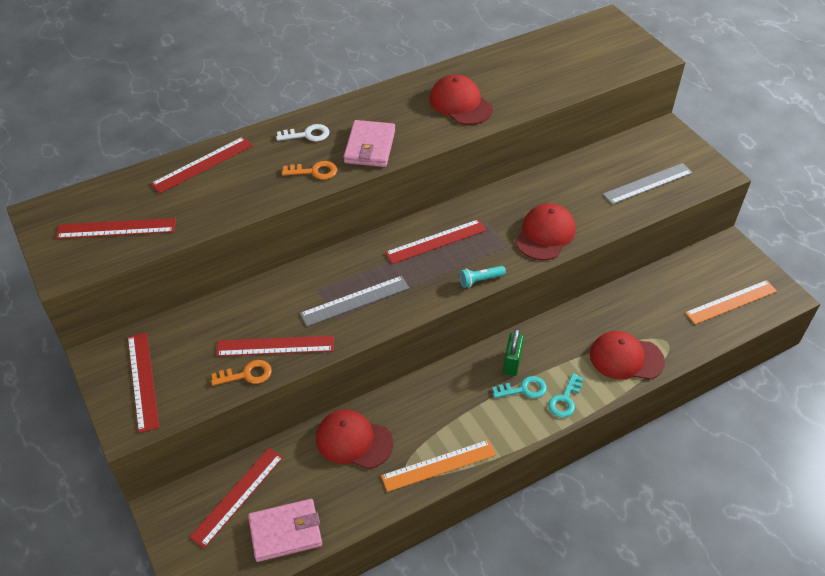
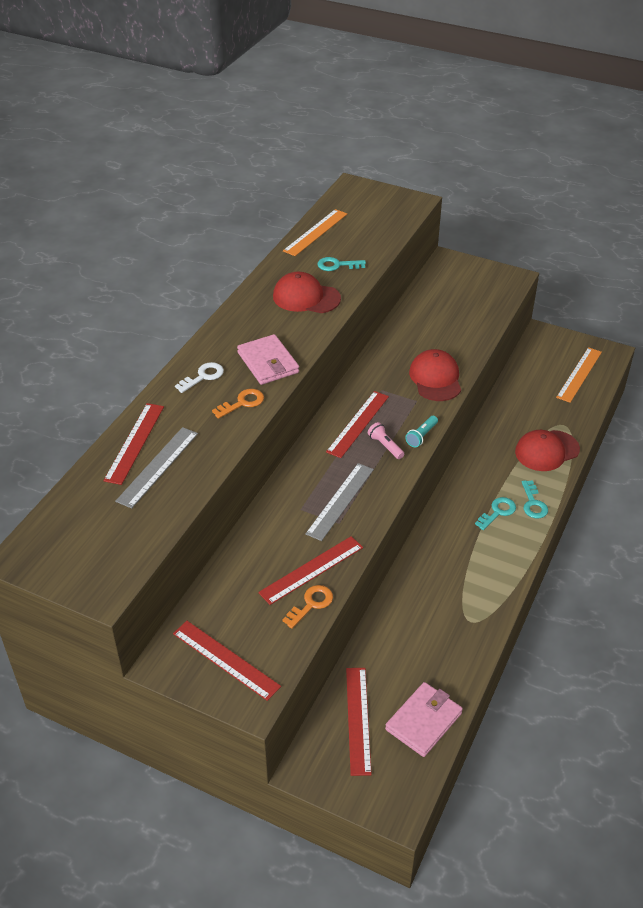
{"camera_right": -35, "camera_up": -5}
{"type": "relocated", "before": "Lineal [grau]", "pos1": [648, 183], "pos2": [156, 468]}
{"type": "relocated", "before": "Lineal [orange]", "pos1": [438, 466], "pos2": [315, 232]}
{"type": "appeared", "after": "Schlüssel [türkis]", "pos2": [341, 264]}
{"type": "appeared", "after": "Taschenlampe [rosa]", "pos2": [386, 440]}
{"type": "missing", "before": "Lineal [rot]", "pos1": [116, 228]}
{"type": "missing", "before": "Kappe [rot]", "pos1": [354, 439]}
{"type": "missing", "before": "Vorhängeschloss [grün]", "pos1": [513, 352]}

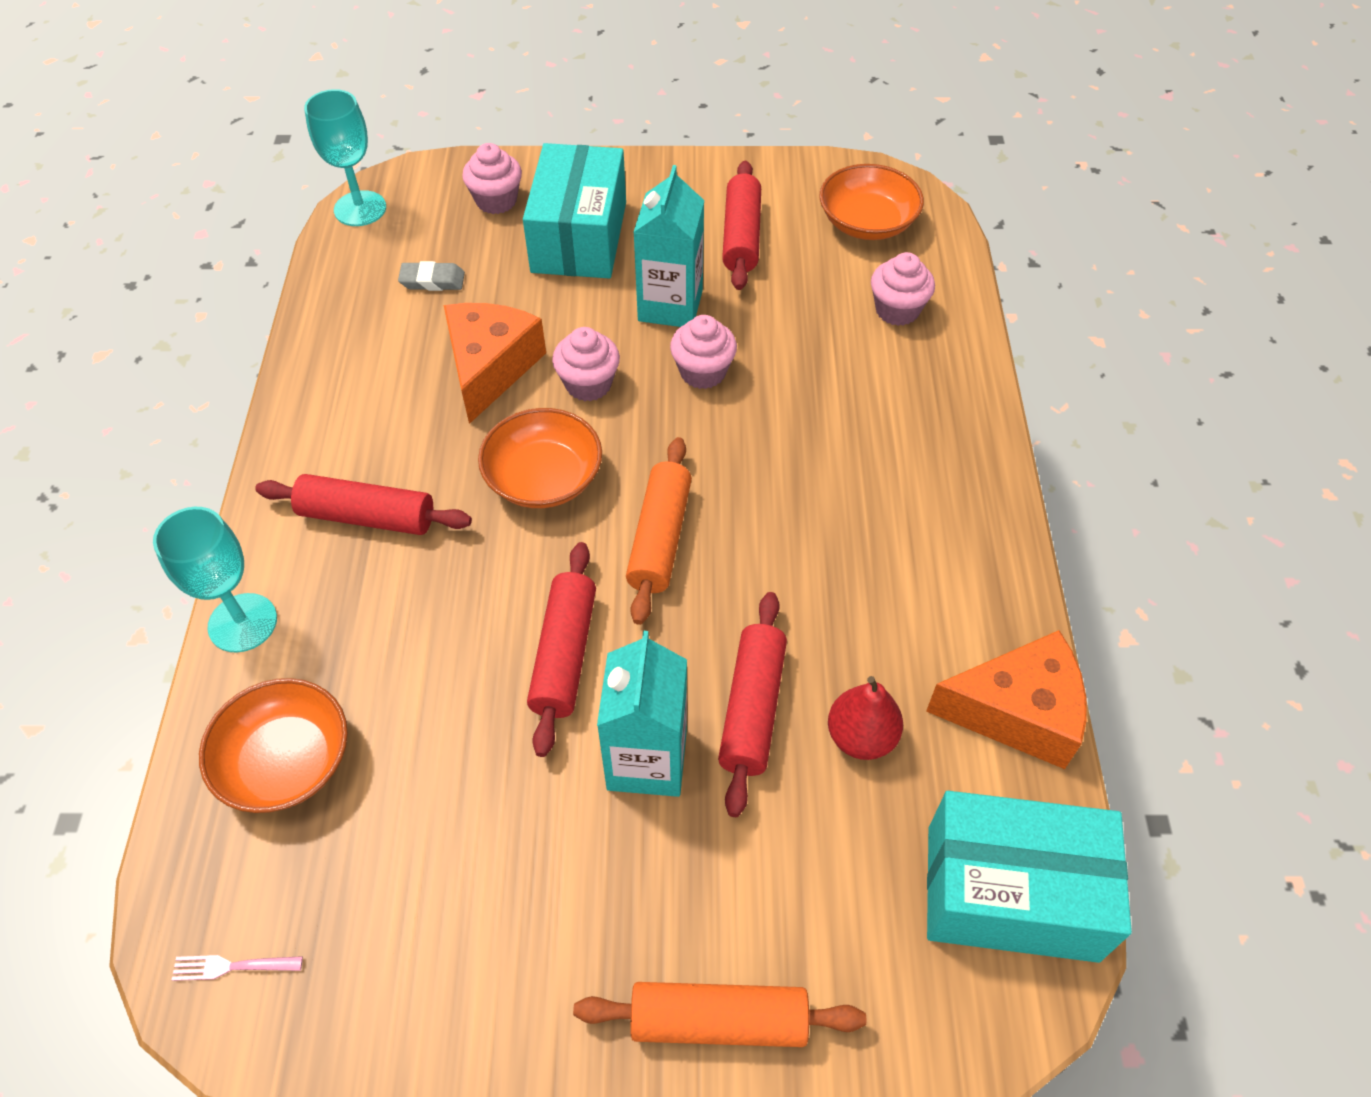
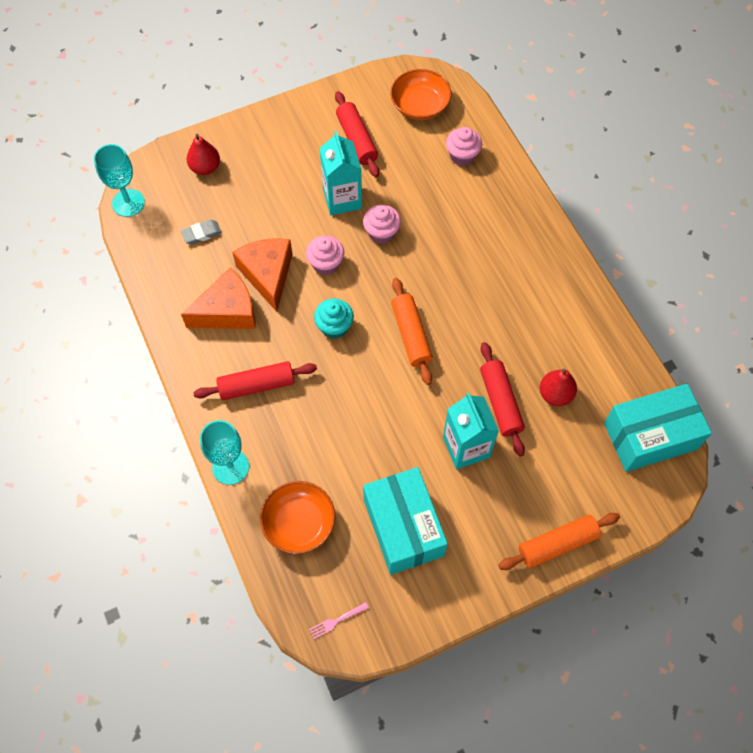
{"camera_right": -25, "camera_up": 10}
{"type": "relocated", "before": "Käse [orange]", "pos1": [1006, 699], "pos2": [218, 298]}
{"type": "exchanged", "before": "Muffin [rosa]", "after": "Birne [rot]", "pos1": [492, 178], "pos2": [203, 154]}
{"type": "exchanged", "before": "Schüssel [orange]", "after": "Muffin [türkis]", "pos1": [540, 458], "pos2": [334, 319]}
{"type": "relocated", "before": "Schachtel [türkis]", "pos1": [574, 211], "pos2": [405, 521]}
{"type": "missing", "before": "Nudelholz [rot]", "pos1": [561, 649]}

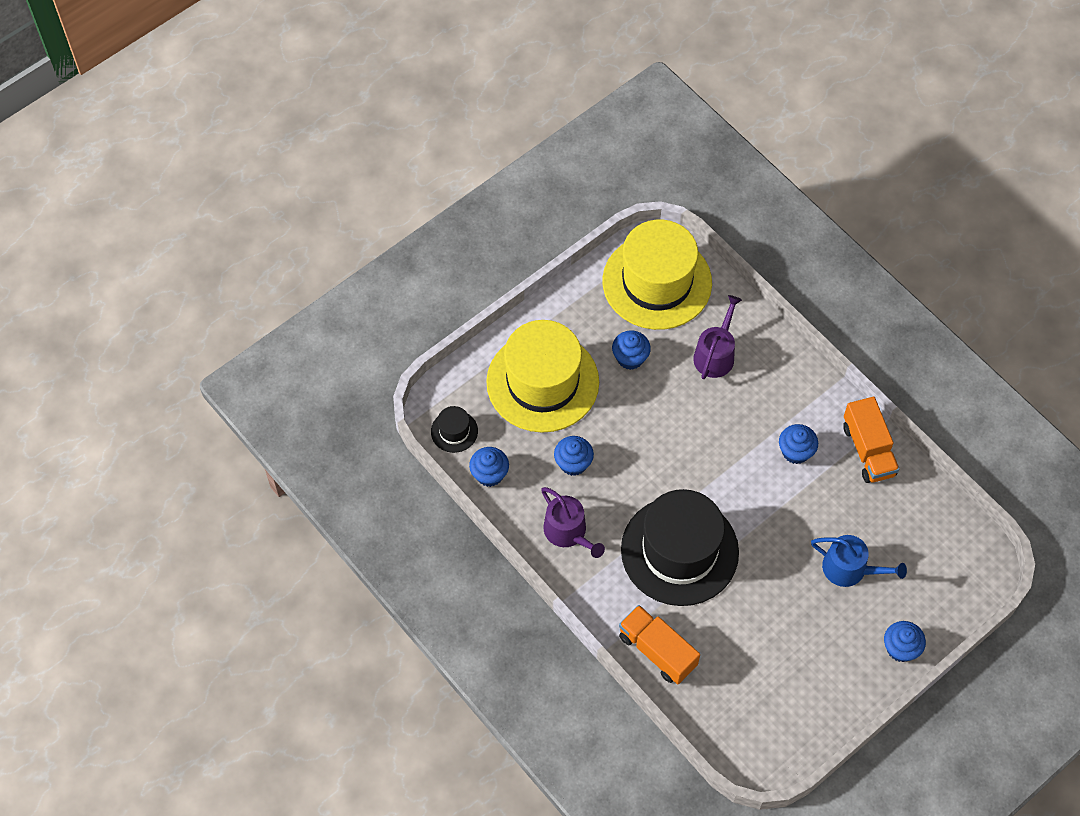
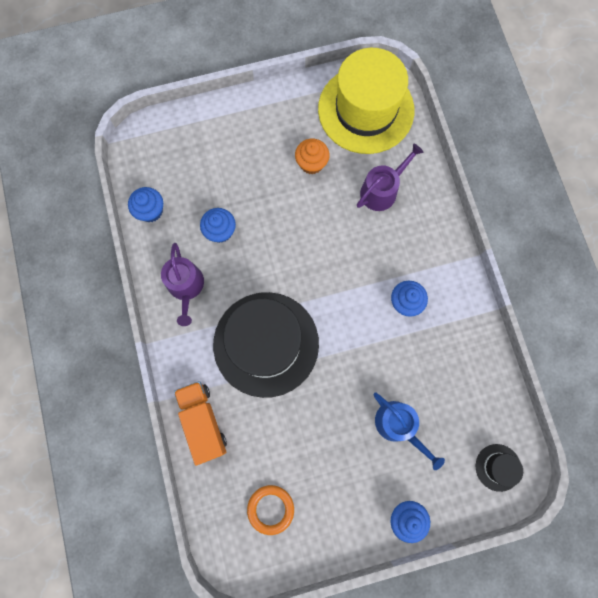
{"camera_right": 25, "camera_up": 15}
{"type": "appeared", "after": "Ring [orange]", "pos2": [270, 510]}
{"type": "colour", "before": "Muffin [blau]", "after": "Muffin [orange]", "pos1": [631, 350], "pos2": [312, 156]}
{"type": "relocated", "before": "Hut [schwarz]", "pos1": [454, 429], "pos2": [499, 468]}
{"type": "missing", "before": "Hut [gelb]", "pos1": [542, 376]}
{"type": "missing", "before": "Lastwagen [orange]", "pos1": [871, 440]}

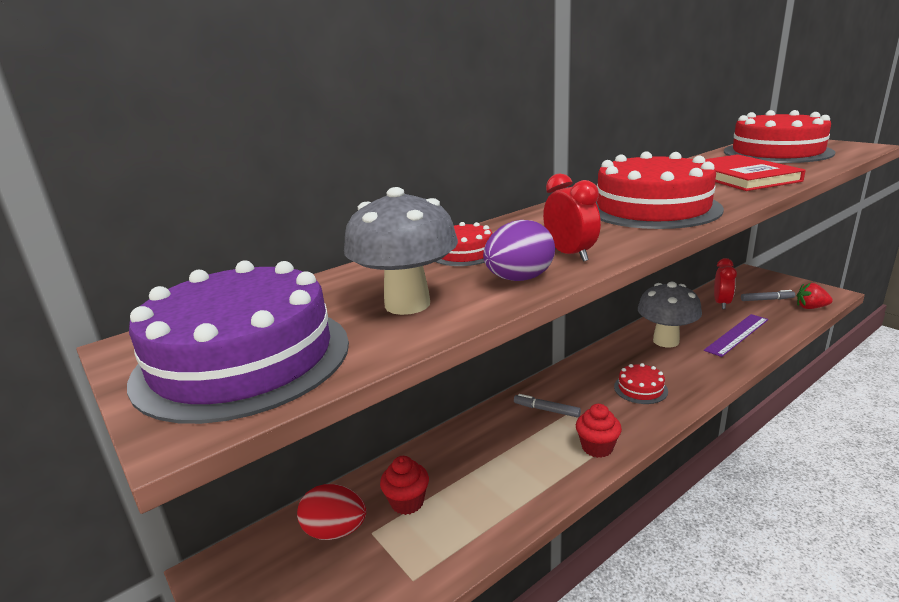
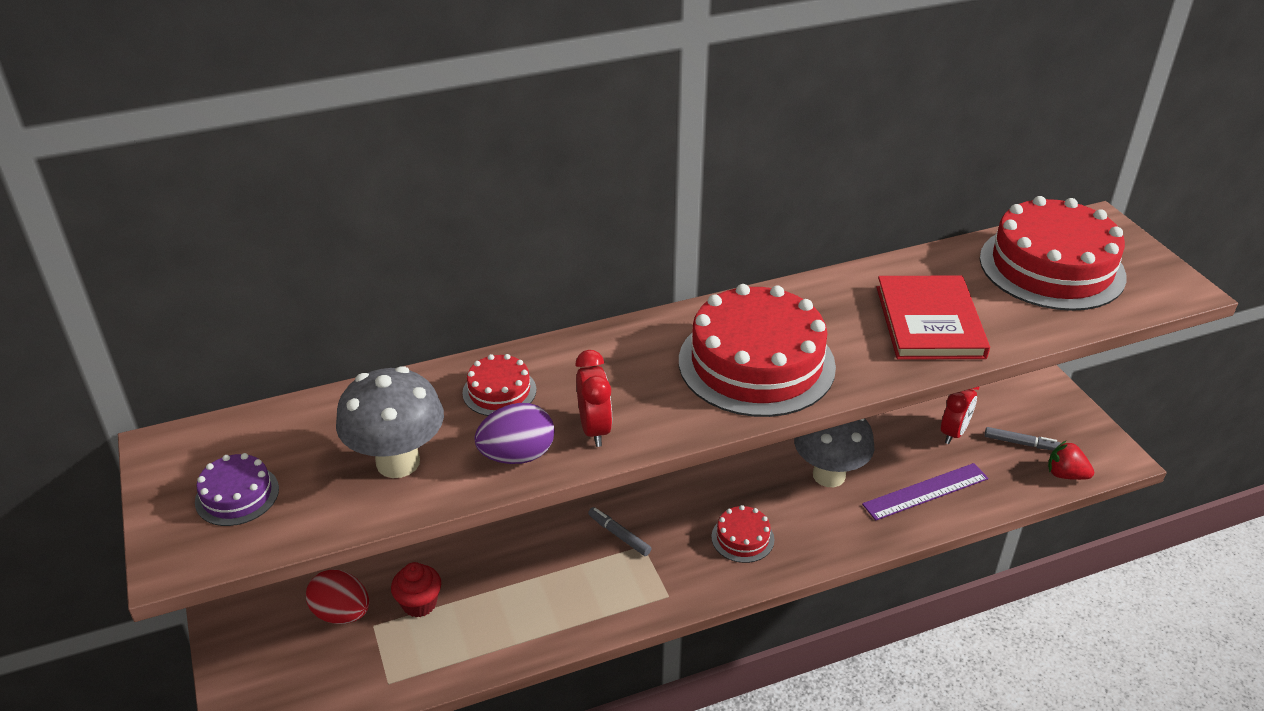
{"camera_right": 15, "camera_up": 15}
{"type": "size", "before": "Kuchen [lila]", "pos1": [238, 342], "pos2": [237, 489], "scale": 0.46}
{"type": "missing", "before": "Muffin [rot]", "pos1": [599, 431]}

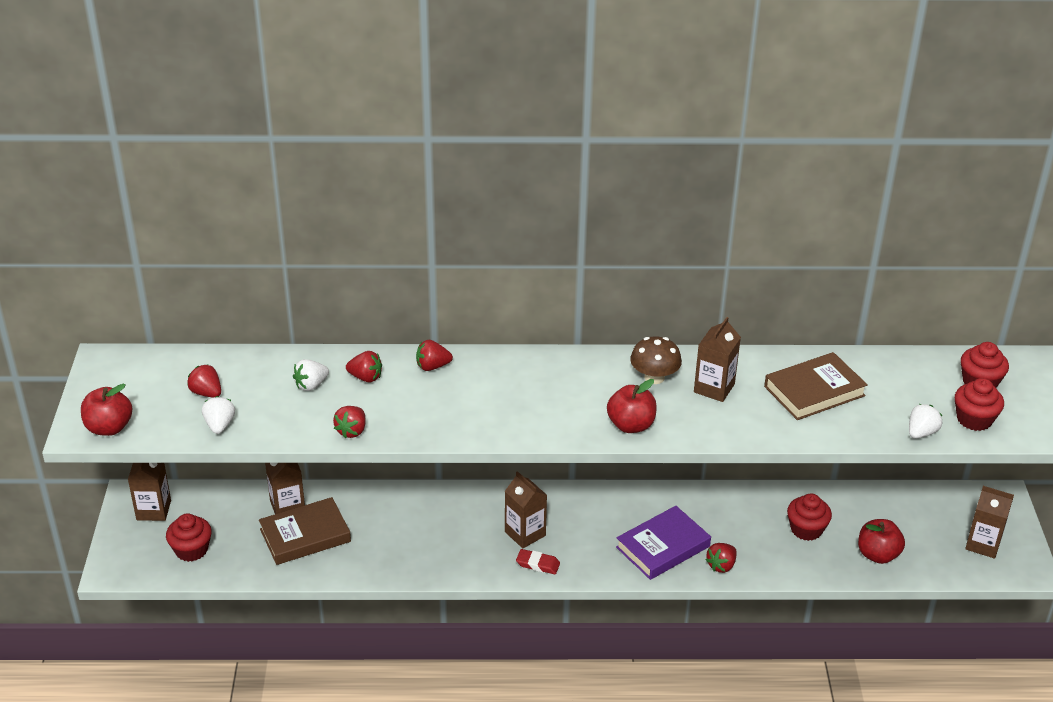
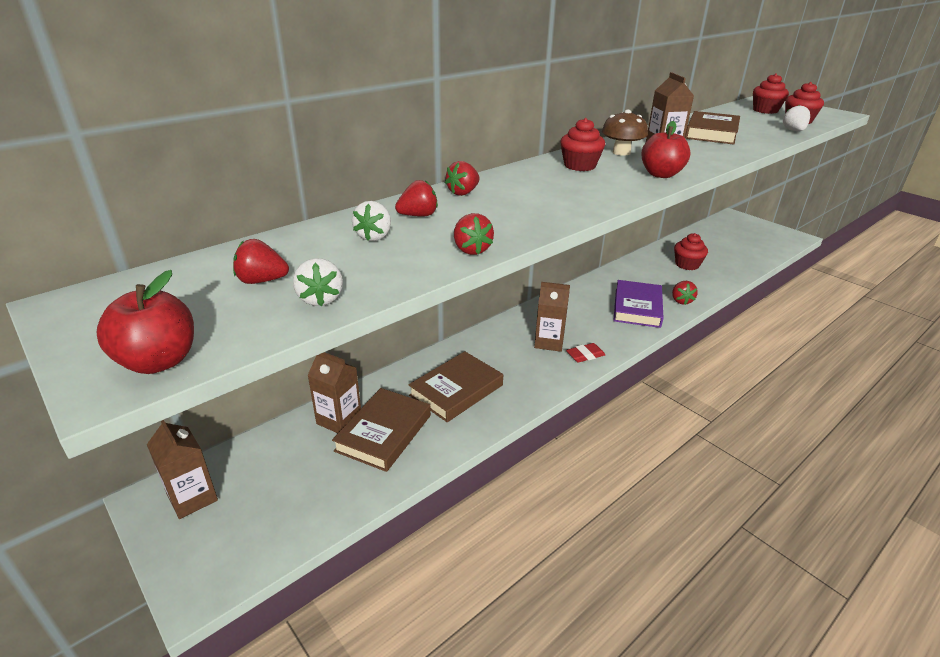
{"camera_right": -40, "camera_up": -5}
{"type": "spun", "before": "Erdbeere [weiß]", "pos1": [218, 415], "pos2": [318, 282], "turn": -150}
{"type": "appeared", "after": "Buch [braun]", "pos2": [455, 386]}
{"type": "relocated", "before": "Muffin [rot]", "pos1": [189, 537], "pos2": [582, 144]}
{"type": "missing", "before": "Apfel [rot]", "pos1": [881, 541]}
{"type": "missing", "before": "Getränkekarton [braun]", "pos1": [989, 522]}

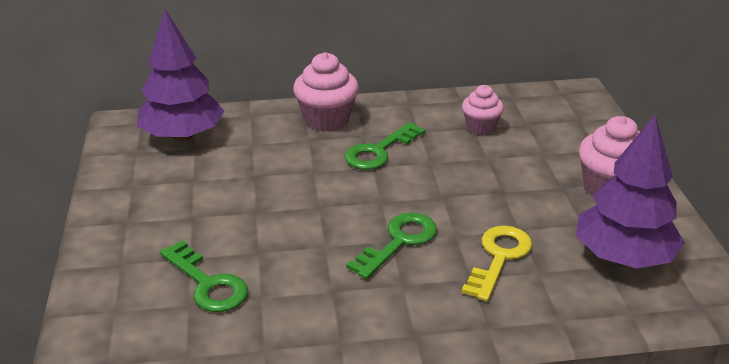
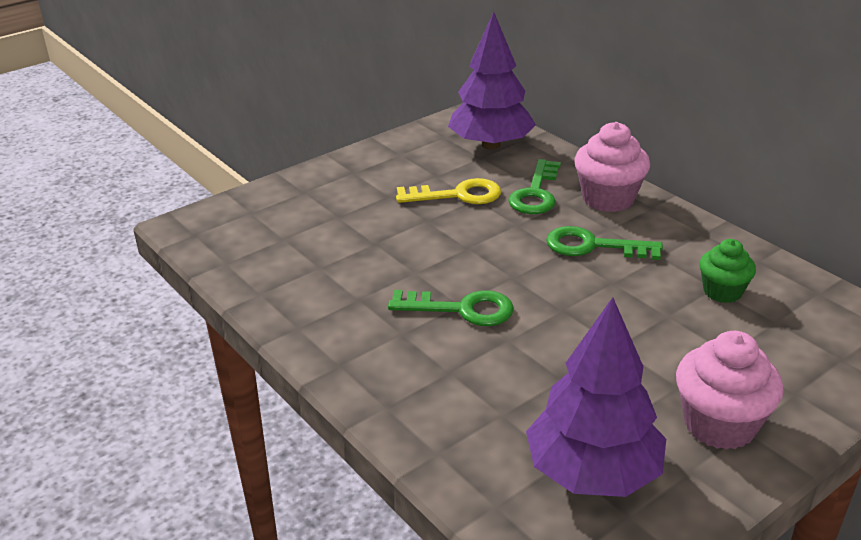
{"camera_right": 60, "camera_up": 0}
{"type": "relocated", "before": "Schlüssel [gelb]", "pos1": [497, 263], "pos2": [448, 191]}
{"type": "relocated", "before": "Schlüssel [grün]", "pos1": [204, 276], "pos2": [534, 186]}
{"type": "colour", "before": "Muffin [rosa]", "after": "Muffin [grün]", "pos1": [483, 110], "pos2": [727, 271]}

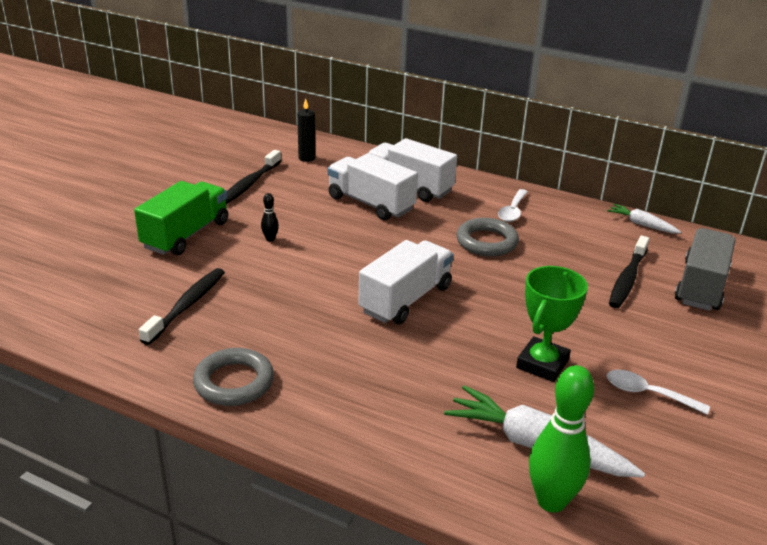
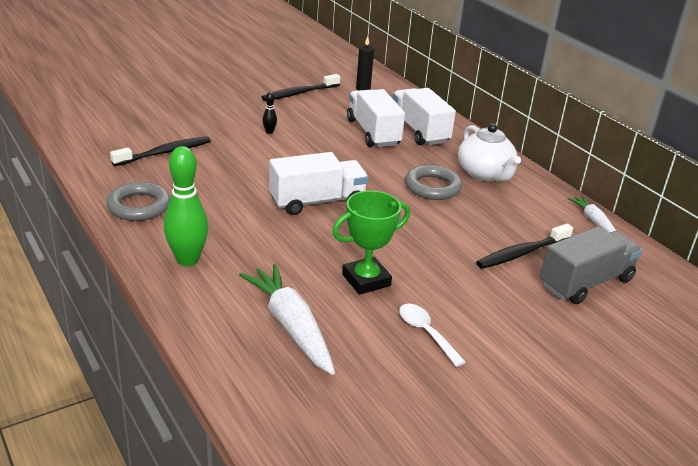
{"camera_right": 30, "camera_up": 0}
{"type": "relocated", "before": "Bowlingkegel [grün]", "pos1": [561, 439], "pos2": [186, 206]}
{"type": "exchanged", "before": "Löffel [weiß]", "after": "Teekanne [weiß]", "pos1": [513, 205], "pos2": [489, 152]}
{"type": "missing", "before": "Lastwagen [grün]", "pos1": [181, 218]}

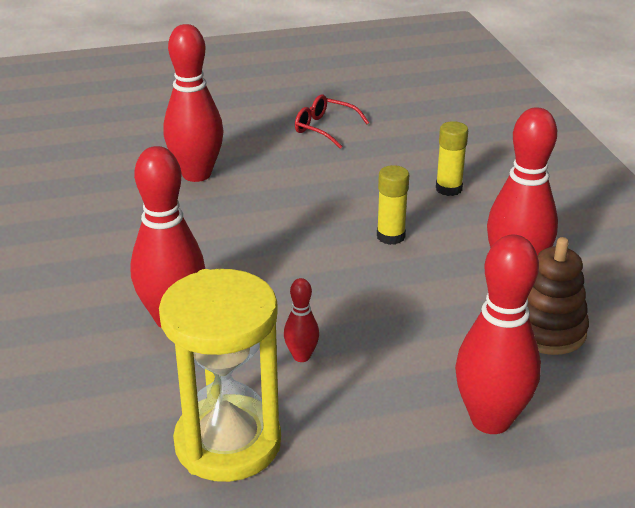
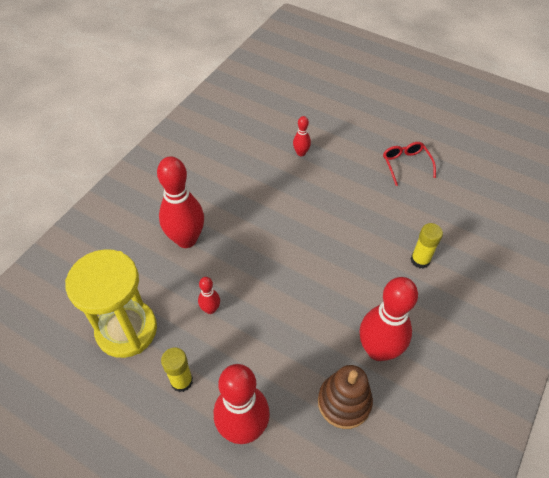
{"camera_right": 45, "camera_up": 20}
{"type": "relocated", "before": "Klebestift [gelb]", "pos1": [393, 205], "pos2": [177, 370]}
{"type": "size", "before": "Bowlingkegel [rot]", "pos1": [193, 103], "pos2": [302, 136], "scale": 0.47}

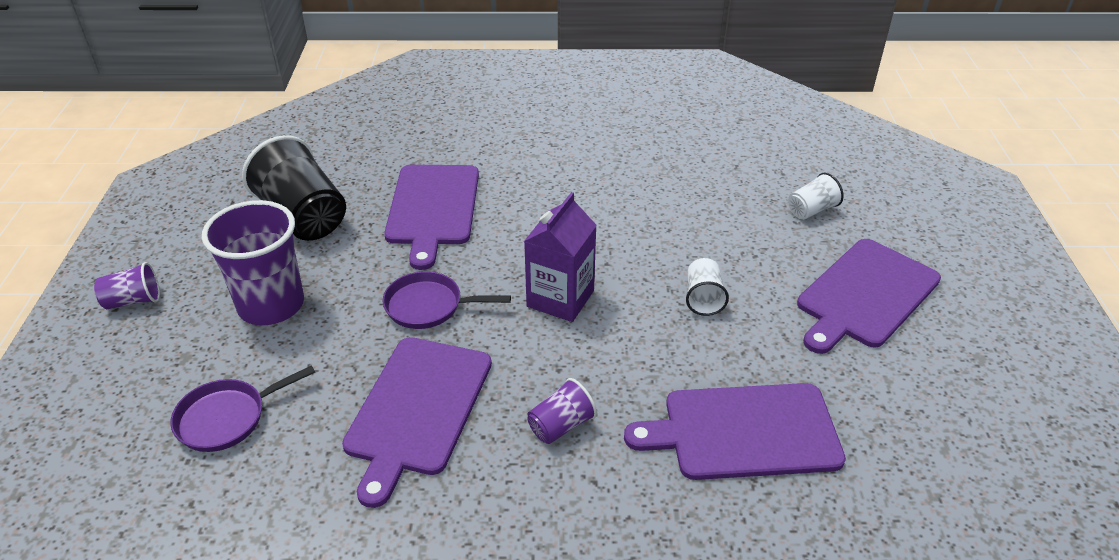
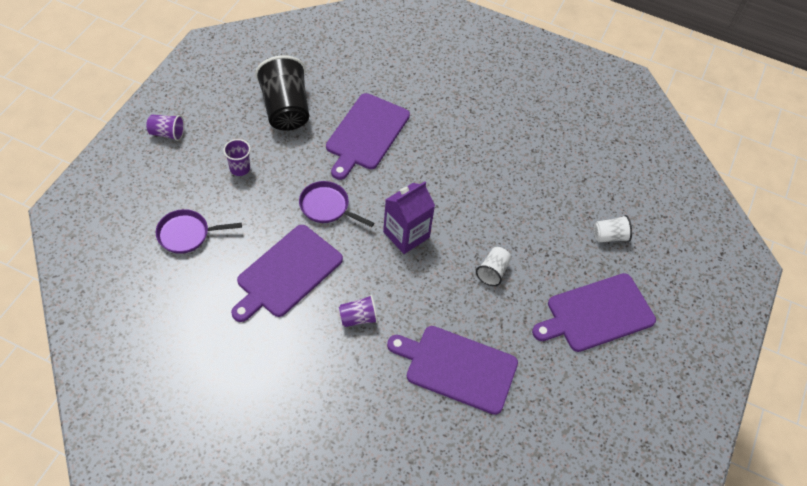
{"camera_right": 20, "camera_up": 15}
{"type": "size", "before": "Becher [lila]", "pos1": [253, 262], "pos2": [237, 157], "scale": 0.49}

